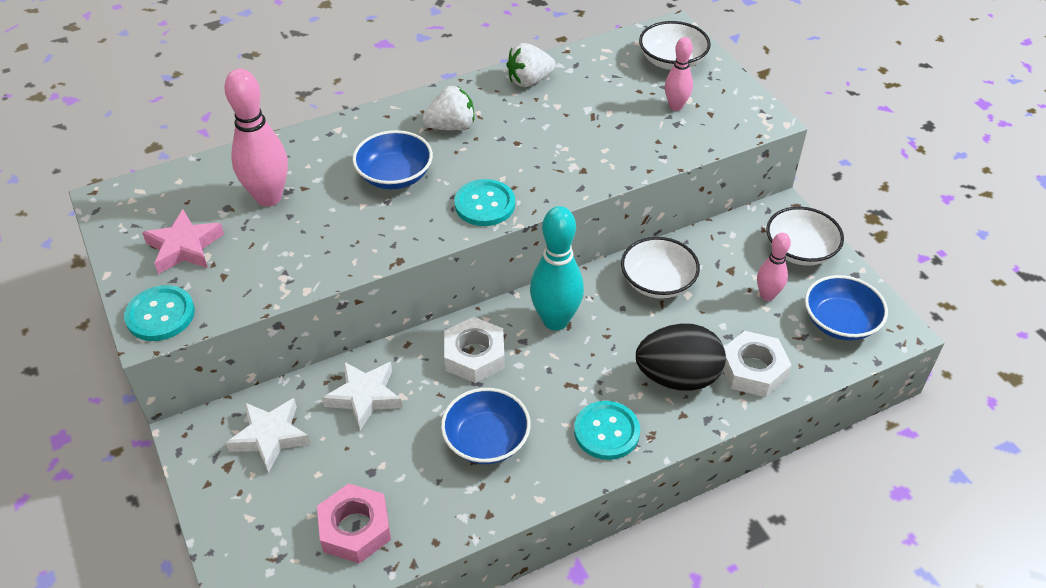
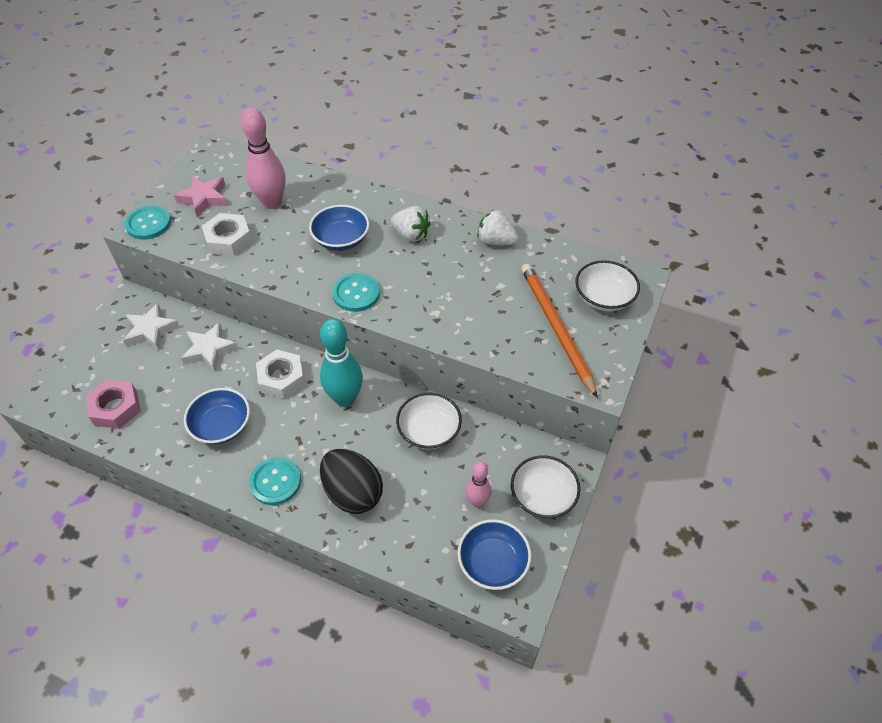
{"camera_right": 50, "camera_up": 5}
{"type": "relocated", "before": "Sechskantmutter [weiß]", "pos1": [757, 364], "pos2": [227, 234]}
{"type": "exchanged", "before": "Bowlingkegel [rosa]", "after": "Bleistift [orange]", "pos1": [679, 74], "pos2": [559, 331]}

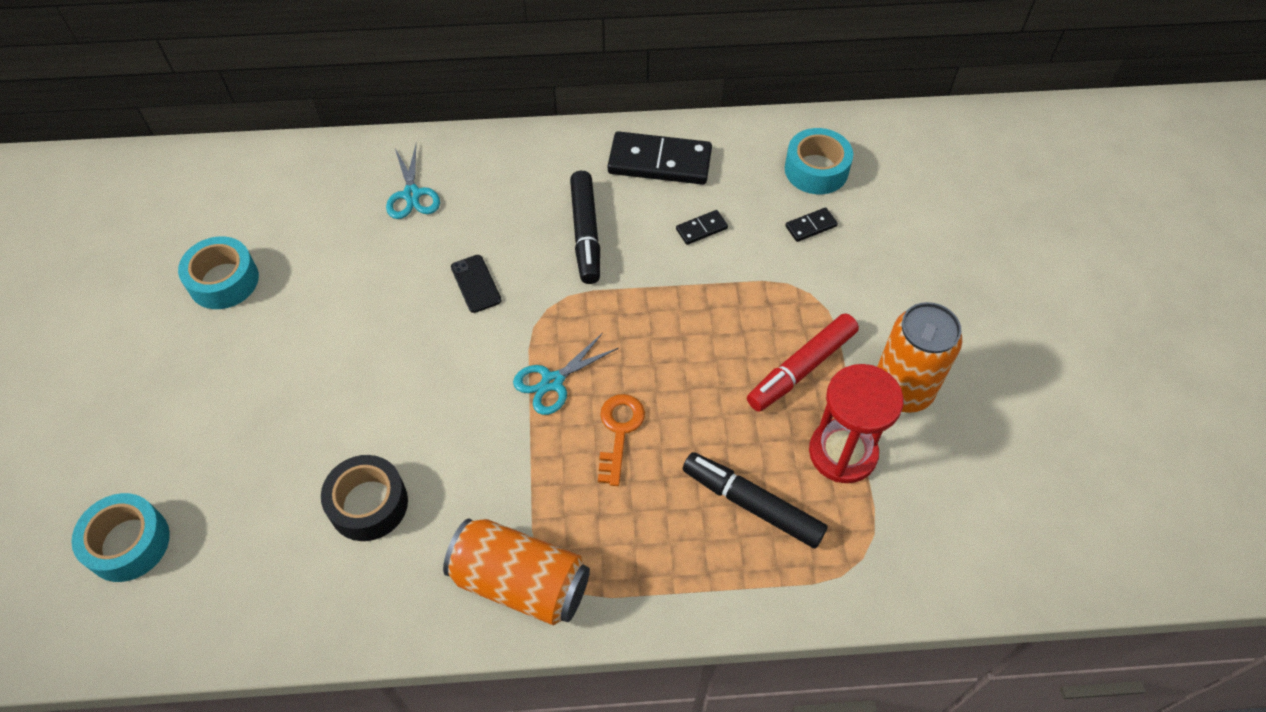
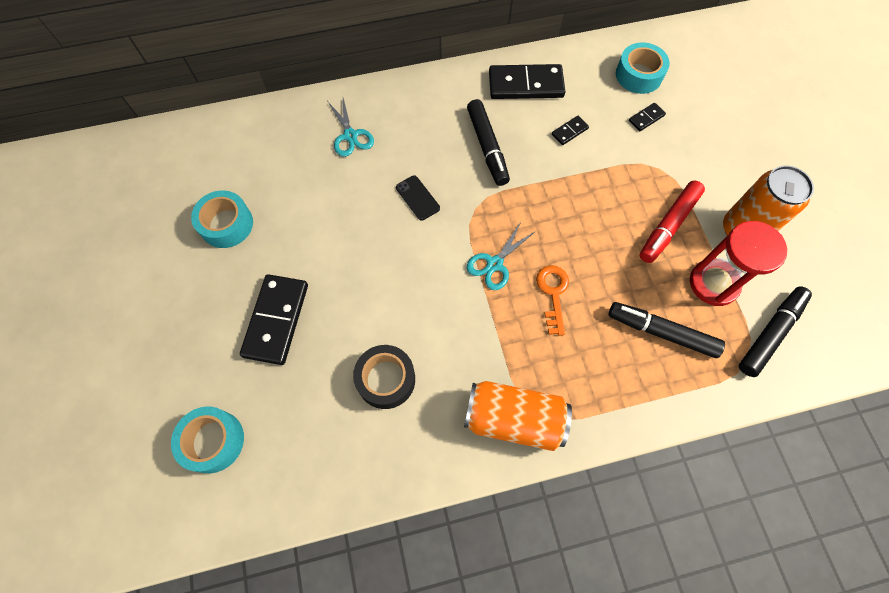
{"camera_right": -10, "camera_up": 10}
{"type": "appeared", "after": "Dominostein [schwarz]", "pos2": [274, 319]}
{"type": "appeared", "after": "Filzstift [schwarz]", "pos2": [775, 331]}

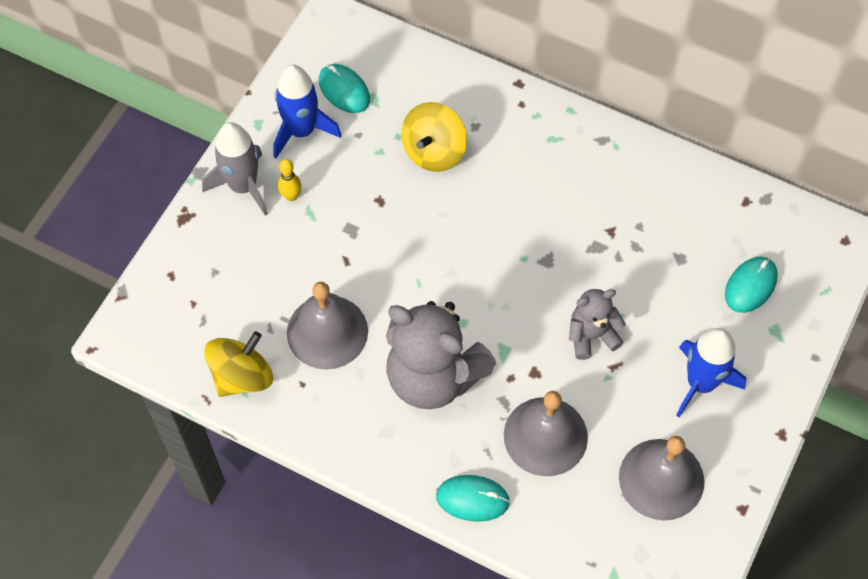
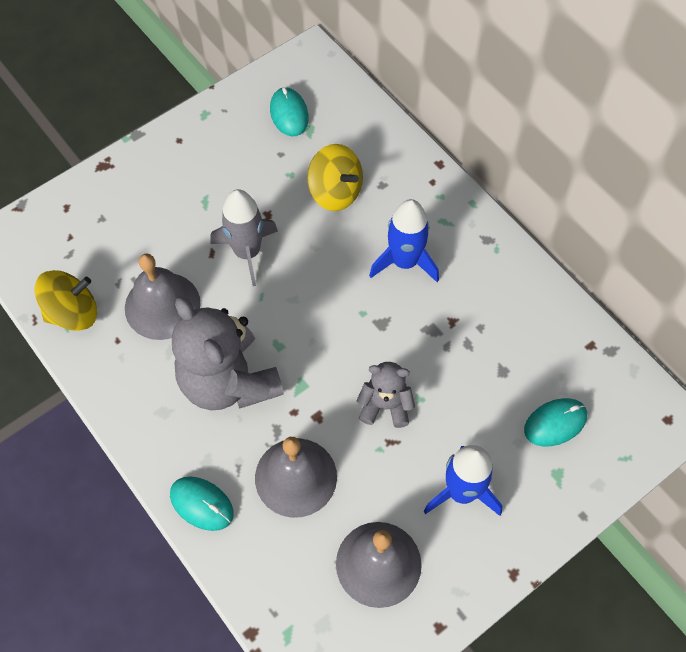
{"camera_right": 25, "camera_up": 0}
{"type": "relocated", "before": "Rakete [grau]", "pos1": [235, 169], "pos2": [244, 237]}
{"type": "spun", "before": "Kreisel [gelb]", "pos1": [434, 137], "pos2": [335, 177], "turn": -105}
{"type": "relocated", "before": "Rakete [blau]", "pos1": [307, 111], "pos2": [404, 240]}
{"type": "missing", "before": "Bowlingkegel [gelb]", "pos1": [289, 180]}

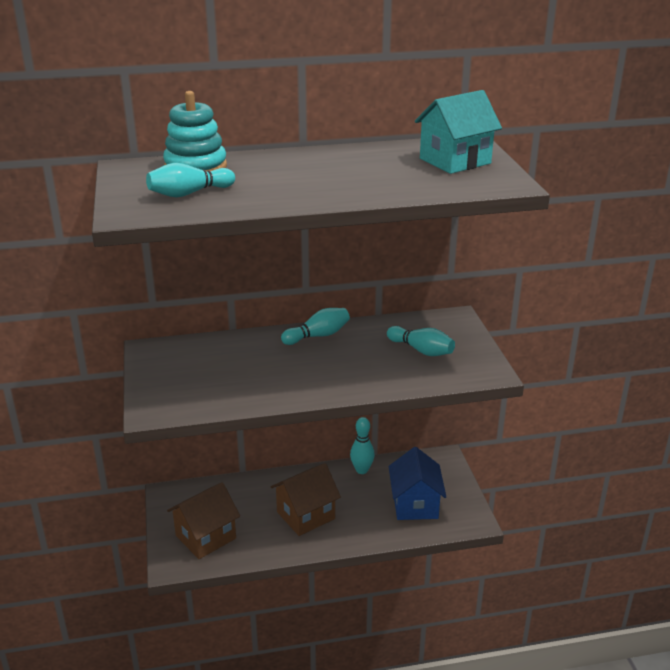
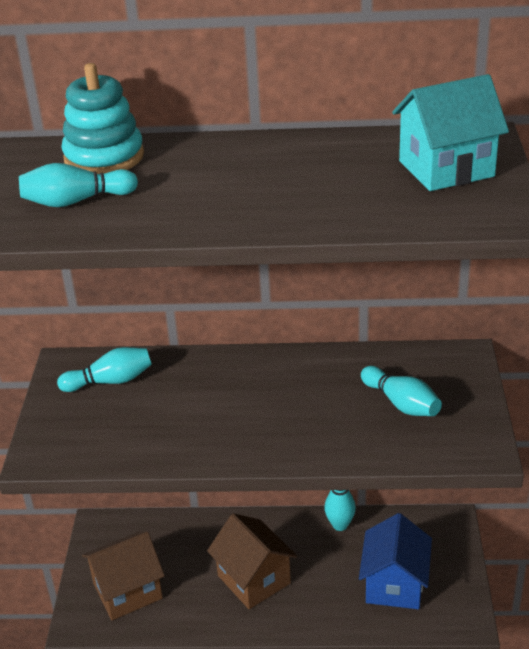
{"camera_right": 15, "camera_up": 5}
{"type": "relocated", "before": "Bowlingkegel [türkis]", "pos1": [315, 326], "pos2": [104, 369]}
{"type": "spun", "before": "Haus [braun]", "pos1": [306, 499], "pos2": [252, 561], "turn": 75}

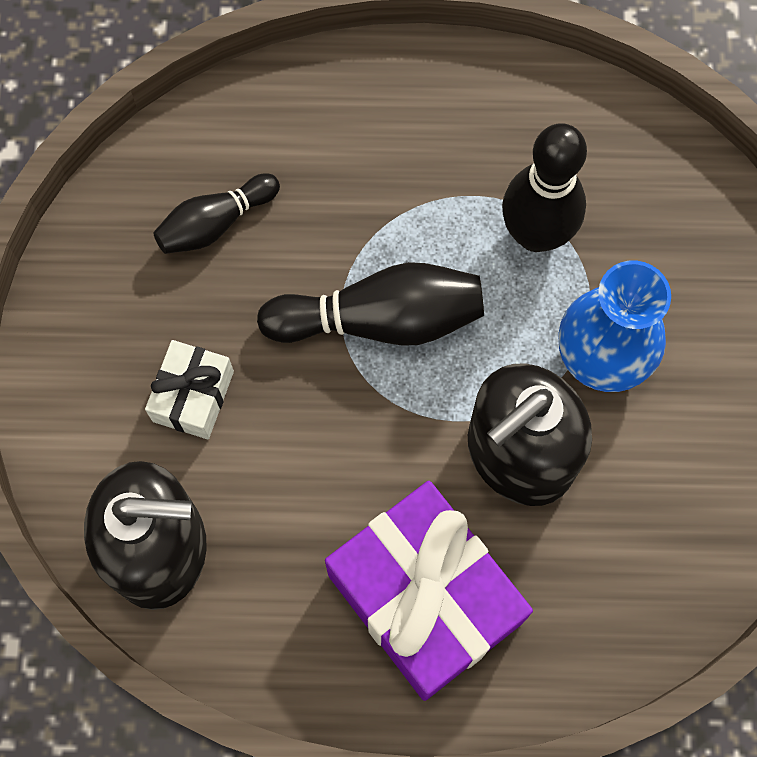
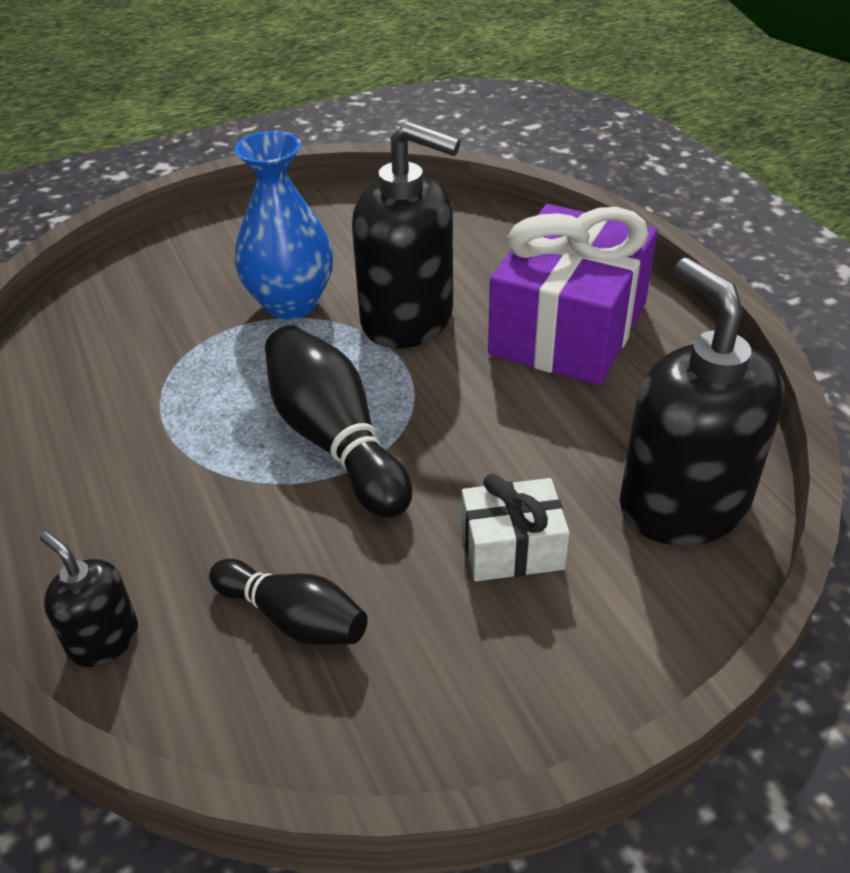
{"camera_right": -115, "camera_up": -30}
{"type": "appeared", "after": "Seifenspender [schwarz]", "pos2": [89, 599]}
{"type": "missing", "before": "Bowlingkegel [schwarz]", "pos1": [544, 187]}

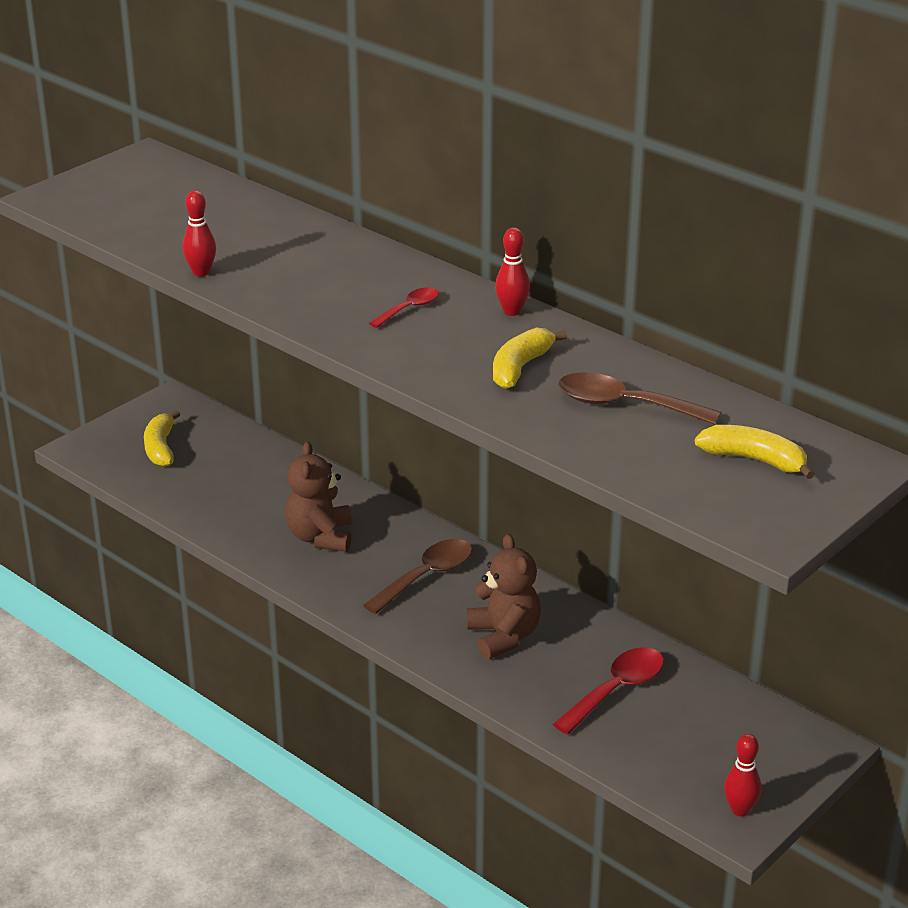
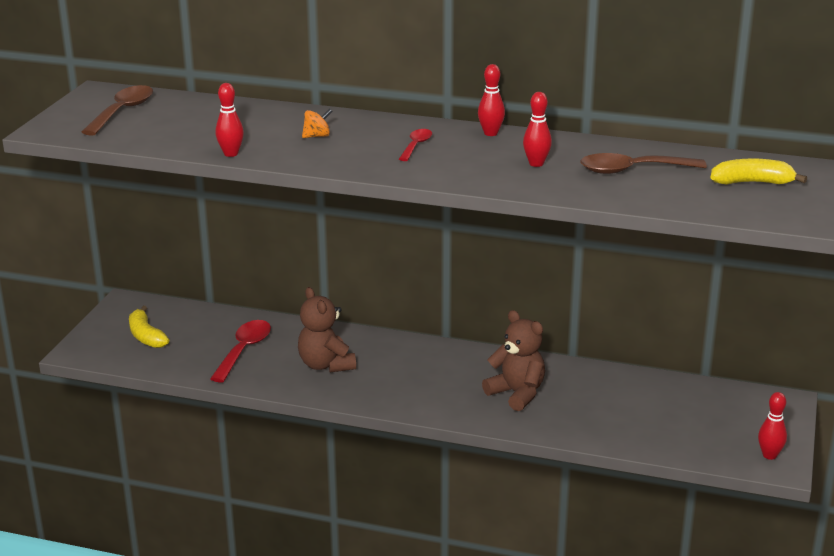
{"camera_right": -25, "camera_up": -5}
{"type": "relocated", "before": "Löffel [braun]", "pos1": [417, 576], "pos2": [117, 110]}
{"type": "relocated", "before": "Löffel [rot]", "pos1": [608, 691], "pos2": [240, 351]}
{"type": "appeared", "after": "Kreisel [orange]", "pos2": [317, 123]}
{"type": "exchanged", "before": "Banane [gelb]", "after": "Bowlingkegel [rot]", "pos1": [530, 358], "pos2": [537, 129]}

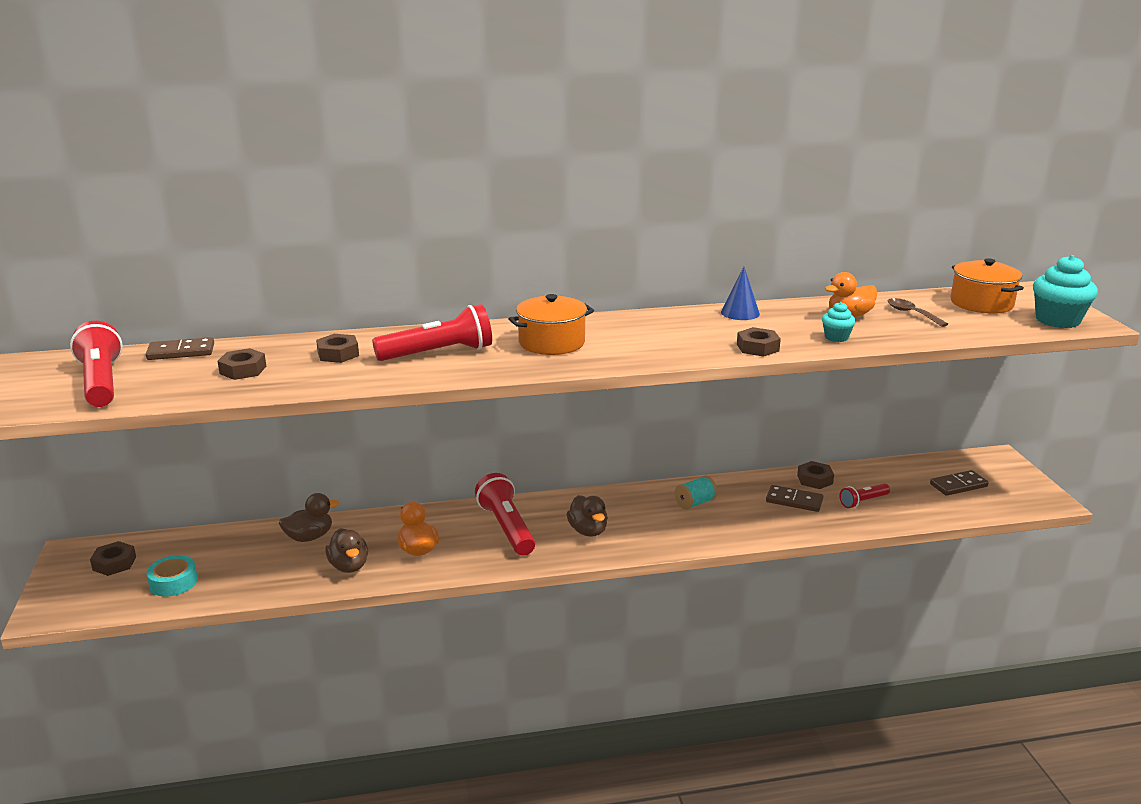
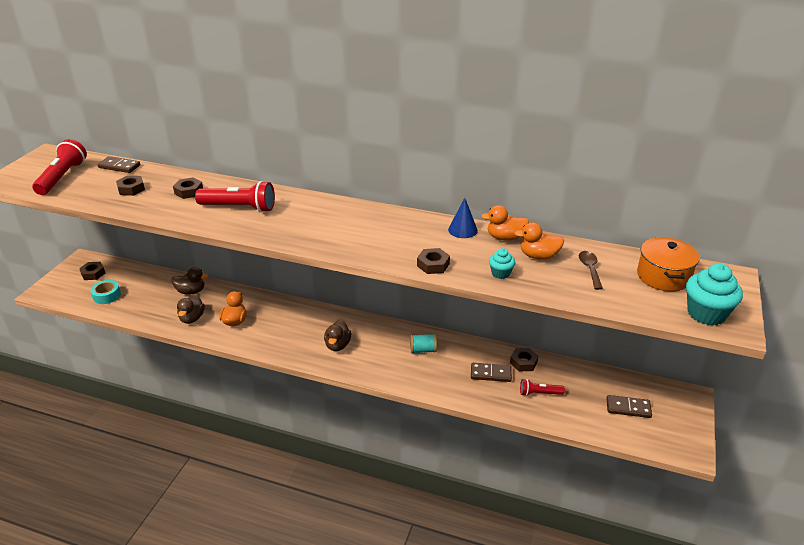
{"camera_right": 30, "camera_up": 10}
{"type": "spun", "before": "Dominostein [braun]", "pos1": [795, 498], "pos2": [491, 372], "turn": -45}
{"type": "appeared", "after": "Ente [orange]", "pos2": [505, 223]}
{"type": "missing", "before": "Taschenlampe [rot]", "pos1": [505, 514]}
{"type": "missing", "before": "Kochtopf [orange]", "pos1": [551, 324]}

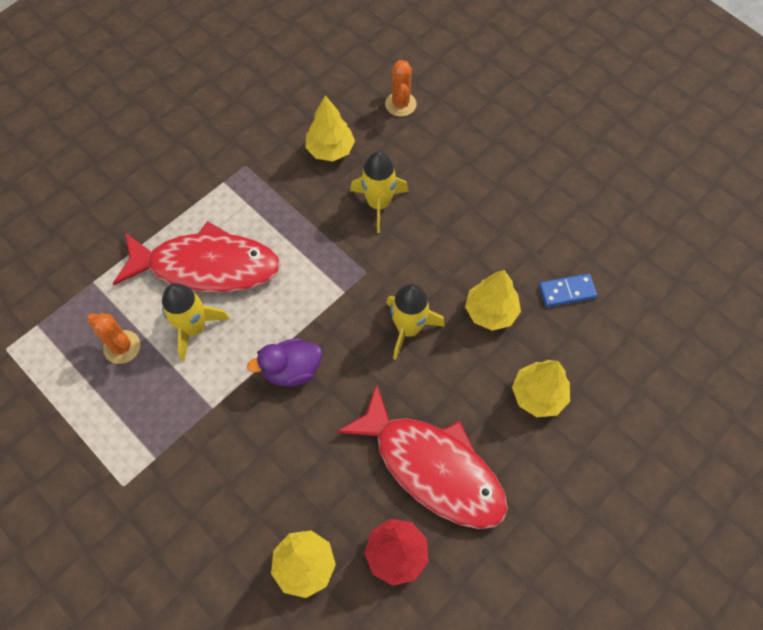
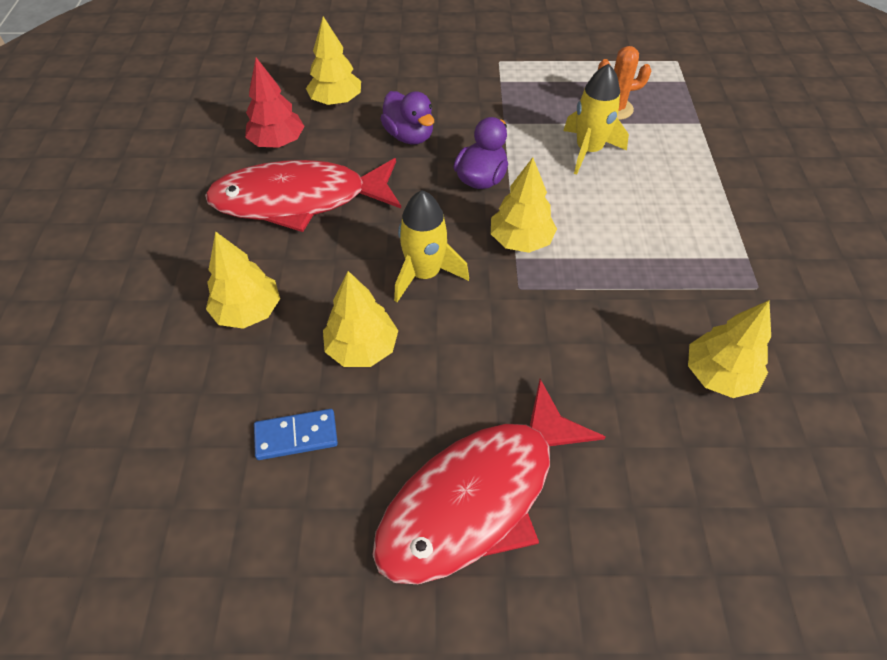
{"camera_right": 135, "camera_up": -10}
{"type": "spun", "before": "Dominostein [blau]", "pos1": [568, 290], "pos2": [296, 434], "turn": 45}
{"type": "relocated", "before": "Fisch [rot]", "pos1": [196, 257], "pos2": [489, 481]}
{"type": "appeared", "after": "Ente [lila]", "pos2": [407, 117]}
{"type": "appeared", "after": "Baum [gelb]", "pos2": [524, 205]}
{"type": "missing", "before": "Rakete [gelb]", "pos1": [379, 192]}
{"type": "missing", "before": "Kaktus [orange]", "pos1": [400, 88]}

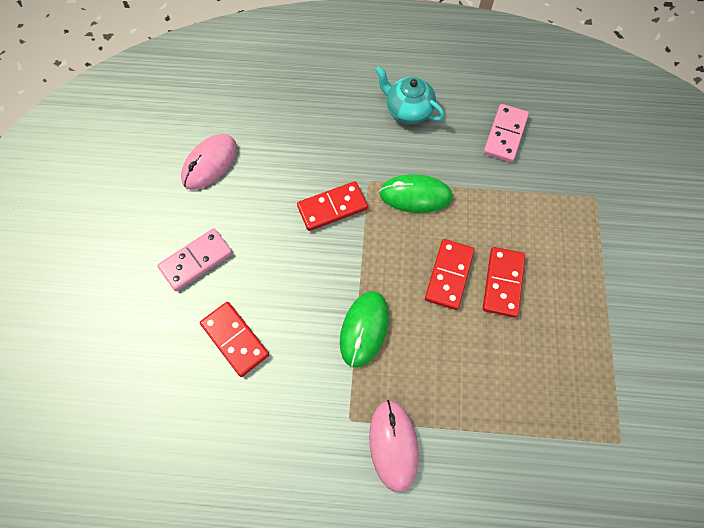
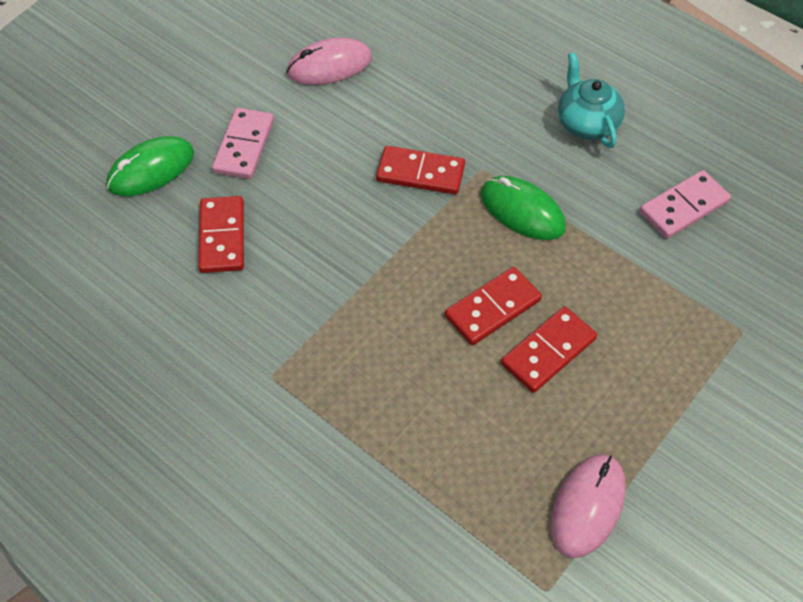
{"camera_right": 35, "camera_up": -10}
{"type": "relocated", "before": "Computermaus [grün]", "pos1": [364, 329], "pos2": [150, 166]}
{"type": "spun", "before": "Dominostein [rosa]", "pos1": [194, 259], "pos2": [243, 143], "turn": -75}
{"type": "relocated", "before": "Computermaus [rosa]", "pos1": [394, 446], "pos2": [588, 506]}

